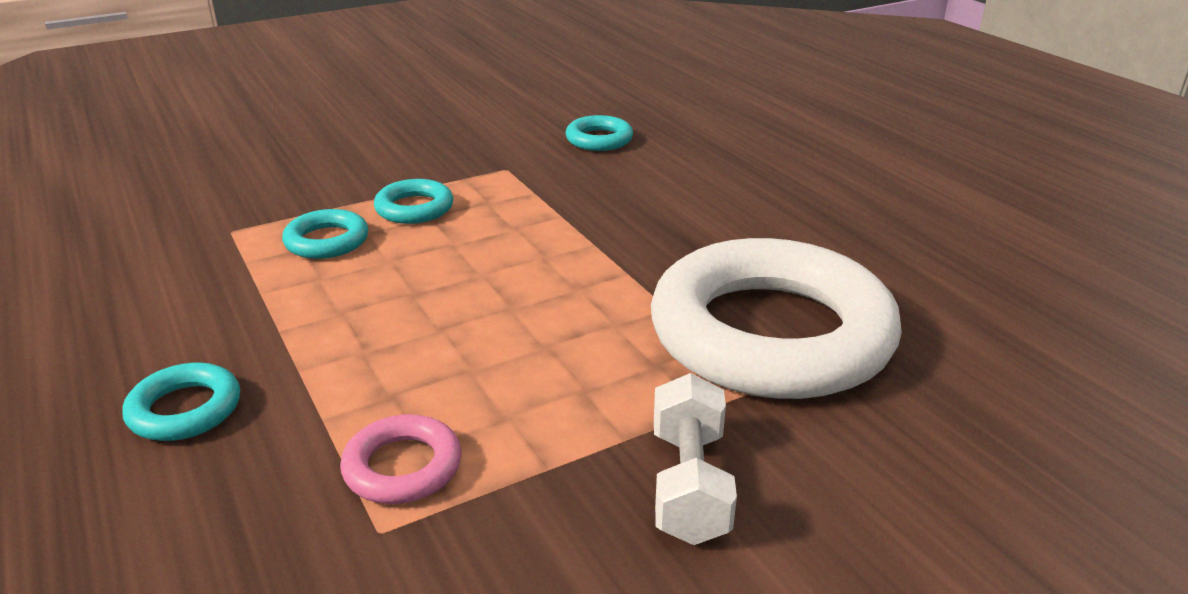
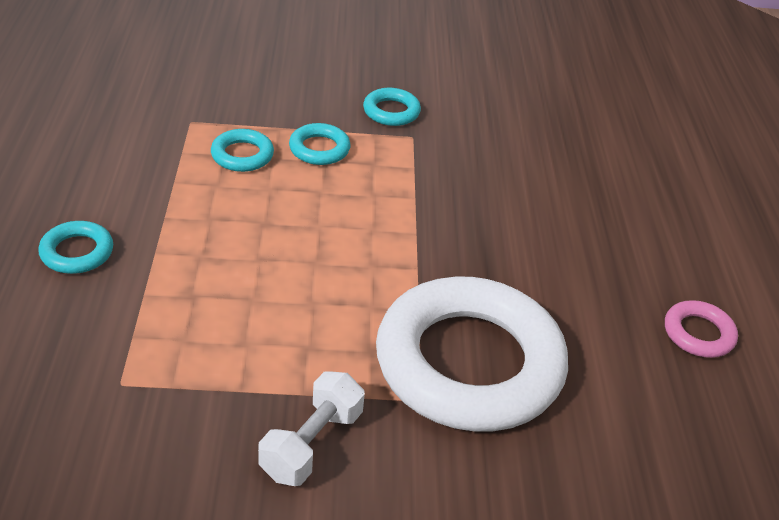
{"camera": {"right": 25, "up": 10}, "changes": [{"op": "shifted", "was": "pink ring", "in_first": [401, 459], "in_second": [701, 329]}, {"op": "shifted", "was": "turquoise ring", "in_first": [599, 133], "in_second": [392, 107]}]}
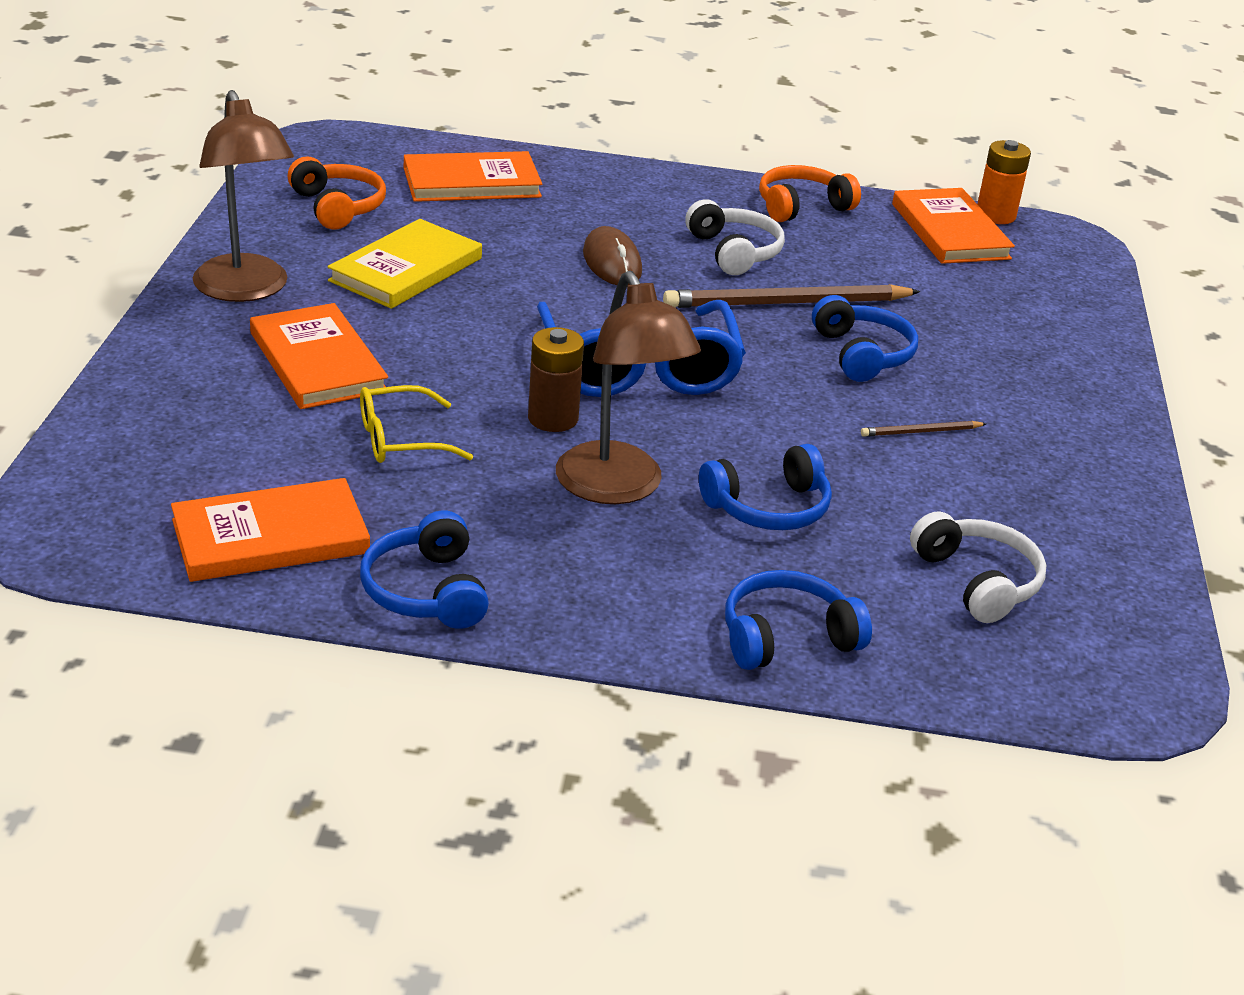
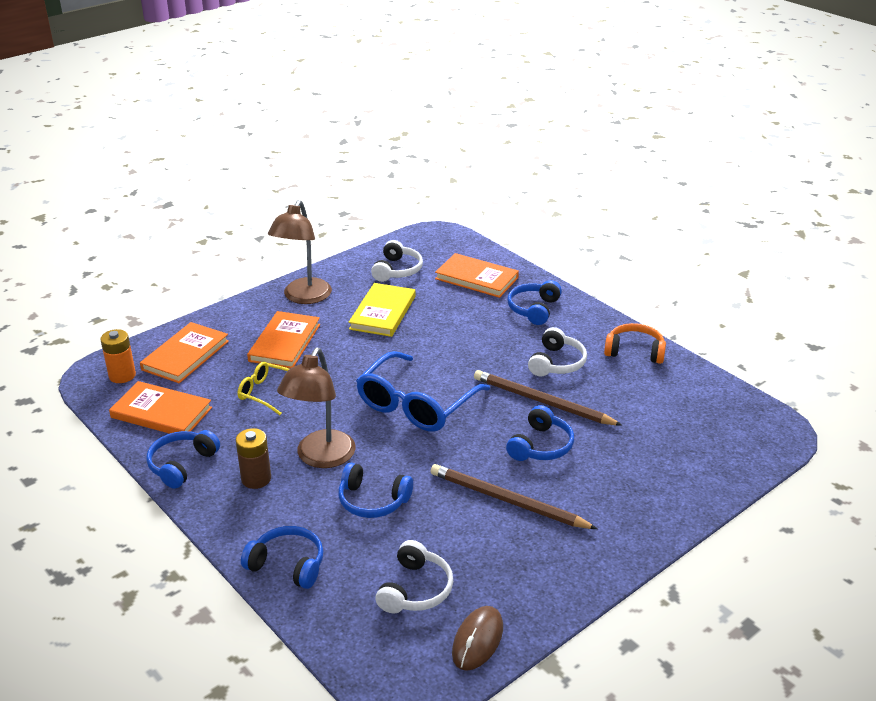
{"camera": {"right": 45, "up": 0}, "changes": [{"op": "new", "now": "blue headphones", "in_second": [534, 302]}, {"op": "shifted", "was": "brown battery", "in_first": [556, 379], "in_second": [253, 458]}, {"op": "shifted", "was": "brown mouse", "in_first": [612, 255], "in_second": [477, 638]}, {"op": "shifted", "was": "orange book", "in_first": [953, 226], "in_second": [184, 352]}, {"op": "shifted", "was": "orange battery", "in_first": [1004, 182], "in_second": [118, 356]}, {"op": "repainted", "was": "orange headphones", "now": "white headphones", "in_first": [336, 193], "in_second": [397, 261]}, {"op": "rotated", "was": "yellow book", "in_first": [405, 264], "in_second": [382, 310], "clockwise": -60}, {"op": "scaled", "was": "brown pencil", "in_first": [923, 429], "in_second": [514, 496], "ratio": 2.2}]}
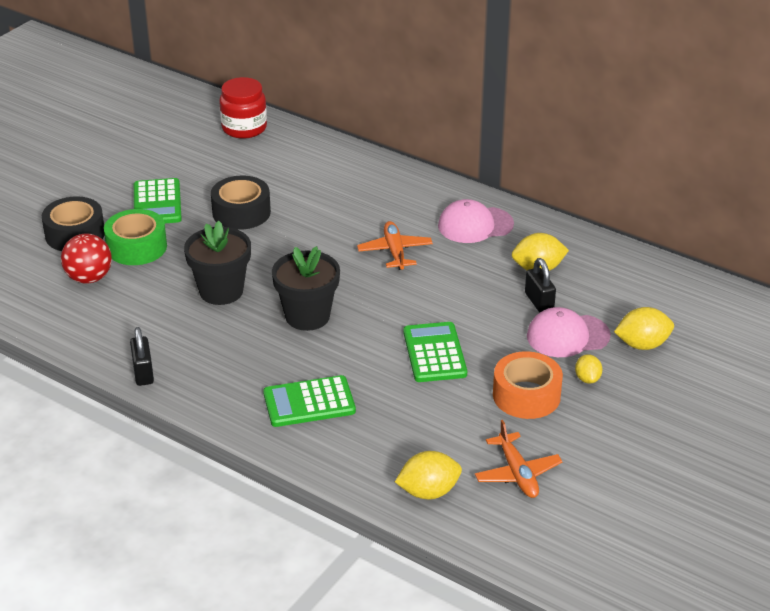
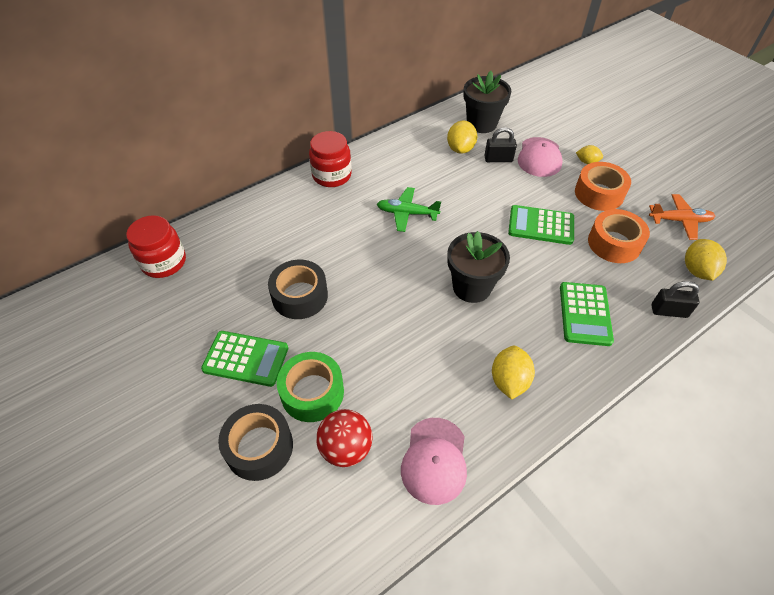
{"camera": {"right": -70, "up": 15}, "changes": [{"op": "new", "now": "red jar", "in_second": [330, 159]}, {"op": "new", "now": "orange tape", "in_second": [619, 236]}, {"op": "shifted", "was": "black padlock", "in_first": [142, 356], "in_second": [675, 299]}, {"op": "shifted", "was": "black flower pot", "in_first": [217, 263], "in_second": [487, 102]}, {"op": "shifted", "was": "pink cap", "in_first": [476, 221], "in_second": [434, 461]}, {"op": "shifted", "was": "yellow lemon", "in_first": [644, 328], "in_second": [513, 372]}, {"op": "repainted", "was": "orange plane", "now": "green plane", "in_first": [395, 245], "in_second": [409, 209]}]}
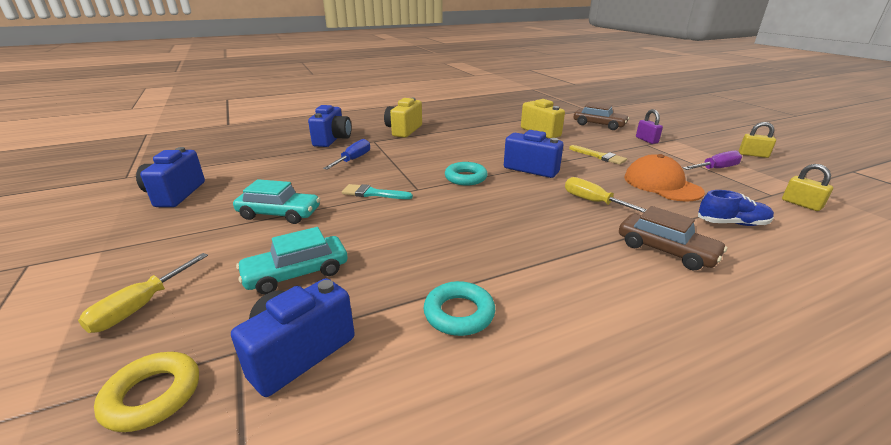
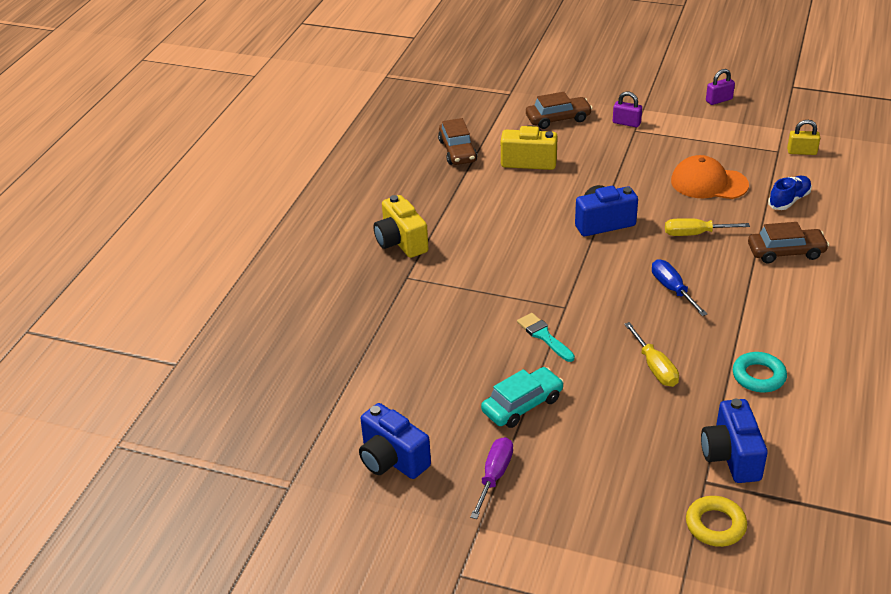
{"camera": {"right": -45, "up": 10}, "changes": [{"op": "gone", "was": "turquoise car", "in_first": [291, 261]}, {"op": "gone", "was": "blue camera", "in_first": [330, 126]}, {"op": "gone", "was": "turquoise ring", "in_first": [466, 174]}, {"op": "gone", "was": "yellow brush", "in_first": [598, 155]}, {"op": "new", "now": "brown car", "in_second": [457, 141]}, {"op": "shifted", "was": "yellow screwdriver", "in_first": [143, 293], "in_second": [651, 354]}, {"op": "shifted", "was": "blue screwdriver", "in_first": [346, 154], "in_second": [679, 287]}, {"op": "shifted", "was": "purple screwdriver", "in_first": [712, 160], "in_second": [491, 478]}, {"op": "repainted", "was": "yellow padlock", "now": "purple padlock", "in_first": [757, 140], "in_second": [720, 87]}, {"op": "rotated", "was": "turquoise brush", "in_first": [377, 191], "in_second": [546, 337], "clockwise": 90}]}
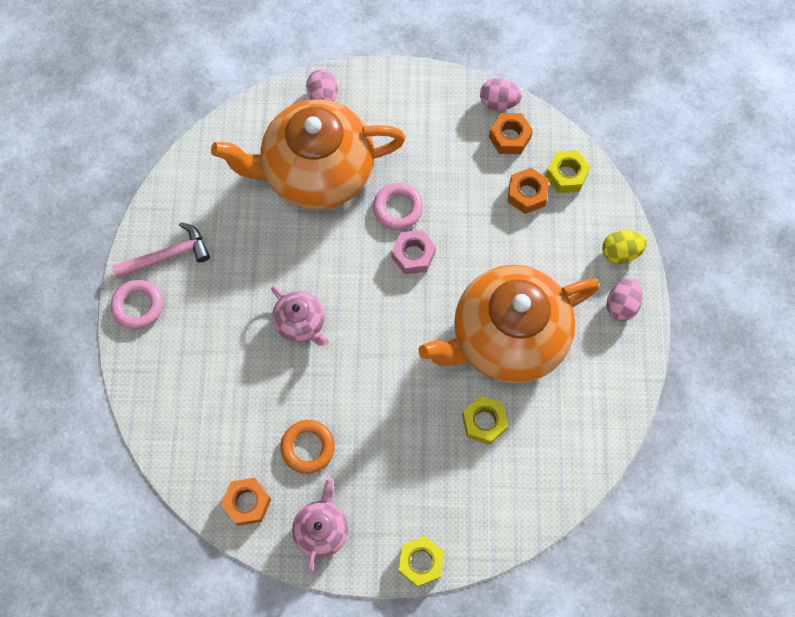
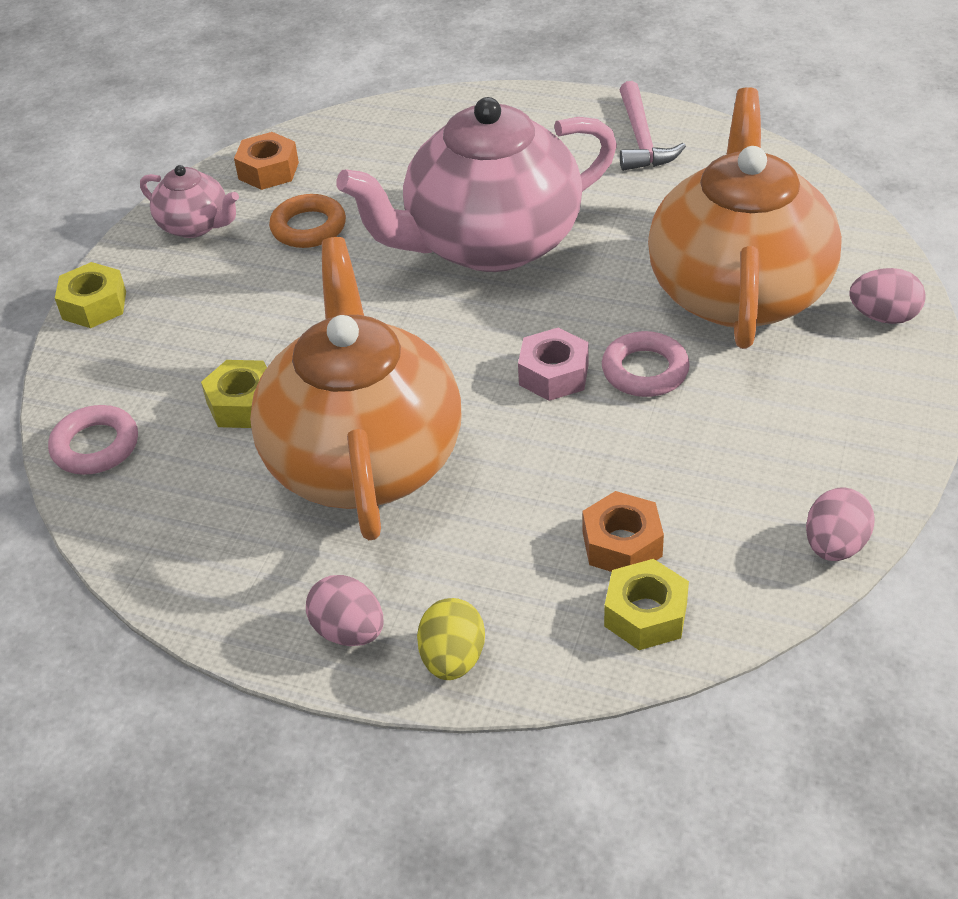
{"camera": {"right": 110, "up": -25}, "changes": [{"op": "gone", "was": "orange nut", "in_first": [511, 133]}, {"op": "shifted", "was": "pink ring", "in_first": [137, 304], "in_second": [93, 440]}, {"op": "scaled", "was": "pink teapot", "in_first": [300, 315], "in_second": [476, 184], "ratio": 2.24}]}
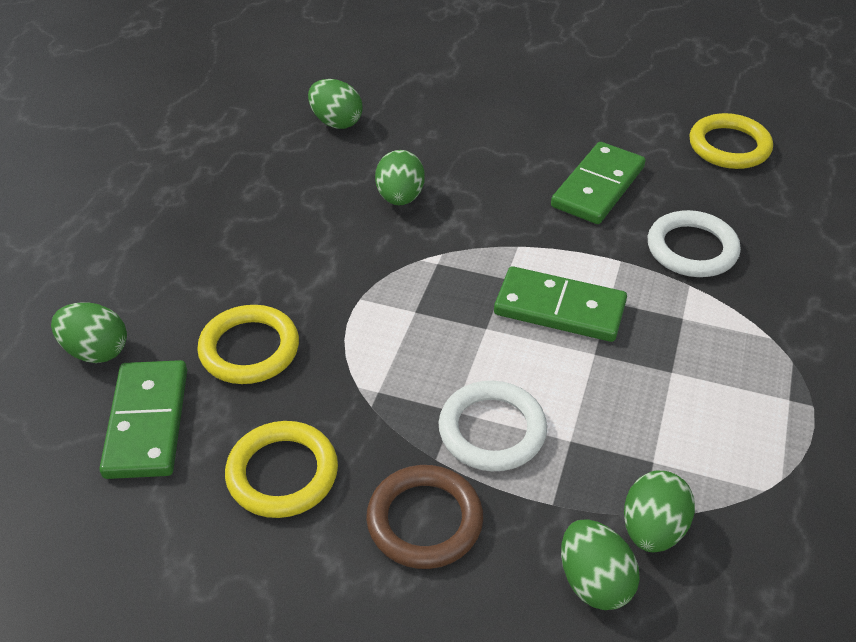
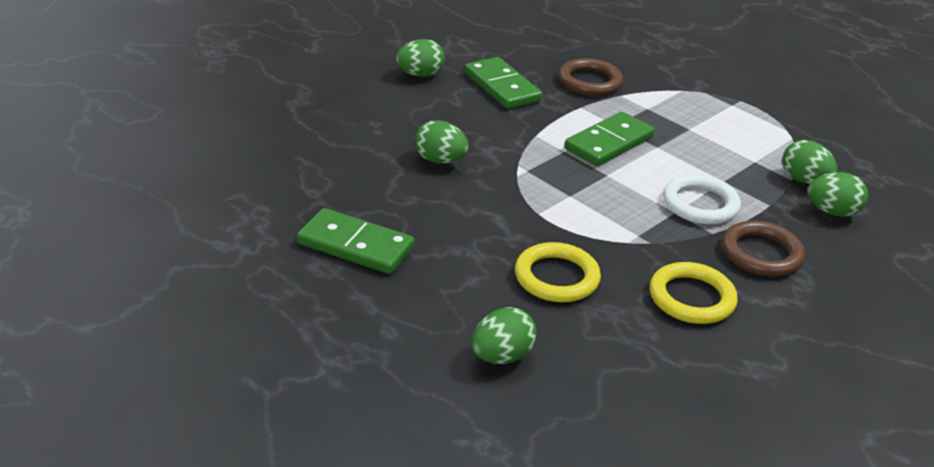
{"camera": {"right": -65, "up": -10}, "changes": [{"op": "gone", "was": "yellow ring", "in_first": [731, 141]}, {"op": "shifted", "was": "green domino", "in_first": [143, 419], "in_second": [356, 241]}, {"op": "shifted", "was": "green egg", "in_first": [335, 104], "in_second": [420, 58]}, {"op": "repainted", "was": "white ring", "now": "brown ring", "in_first": [694, 243], "in_second": [591, 77]}]}
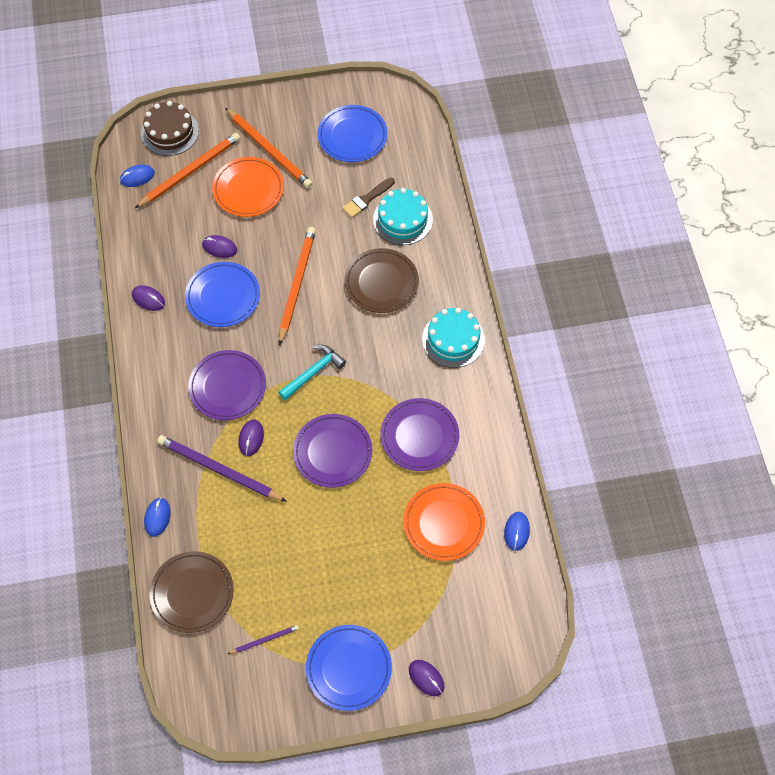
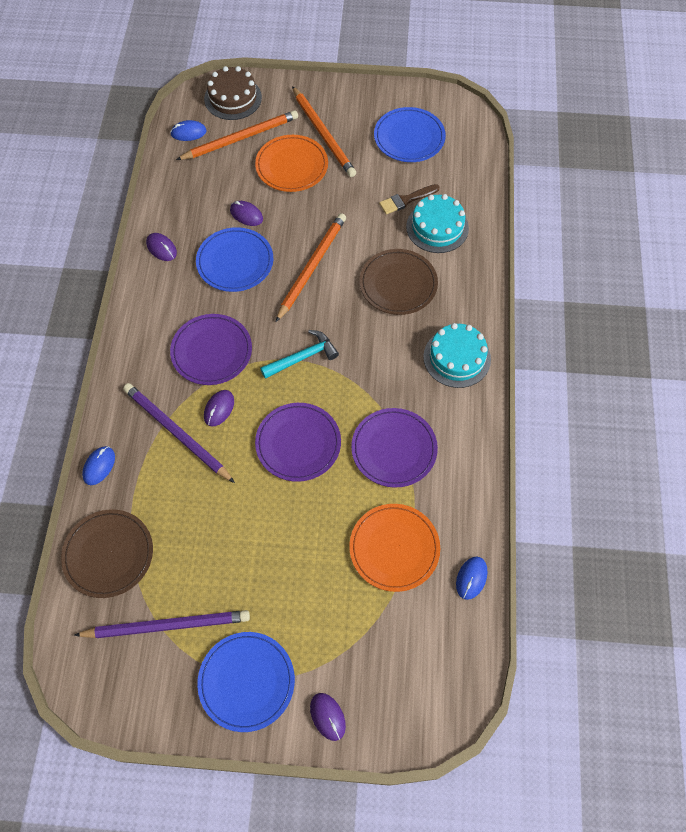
{"camera": {"right": 15, "up": 0}, "changes": [{"op": "scaled", "was": "purple pencil", "in_first": [263, 639], "in_second": [162, 624], "ratio": 2.09}]}
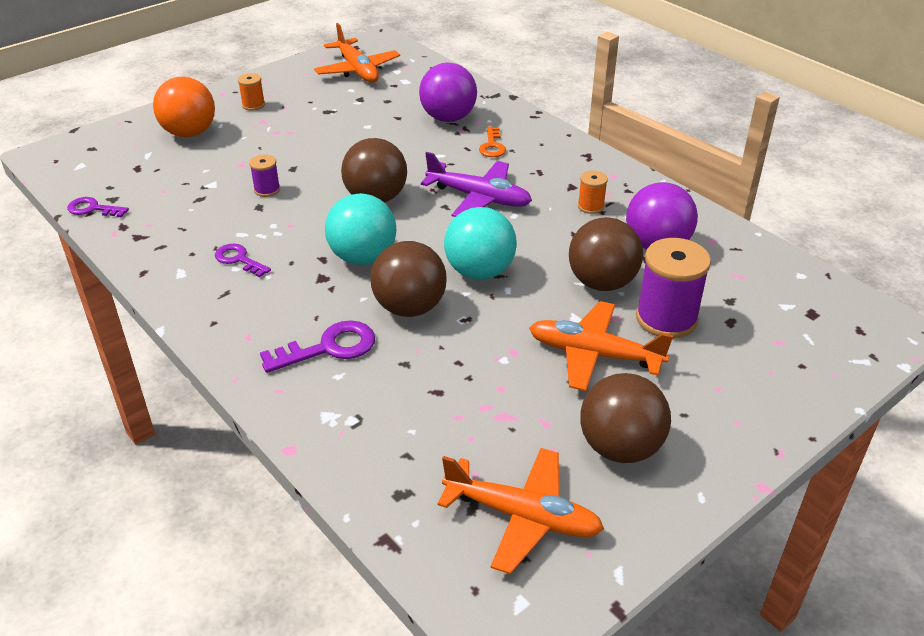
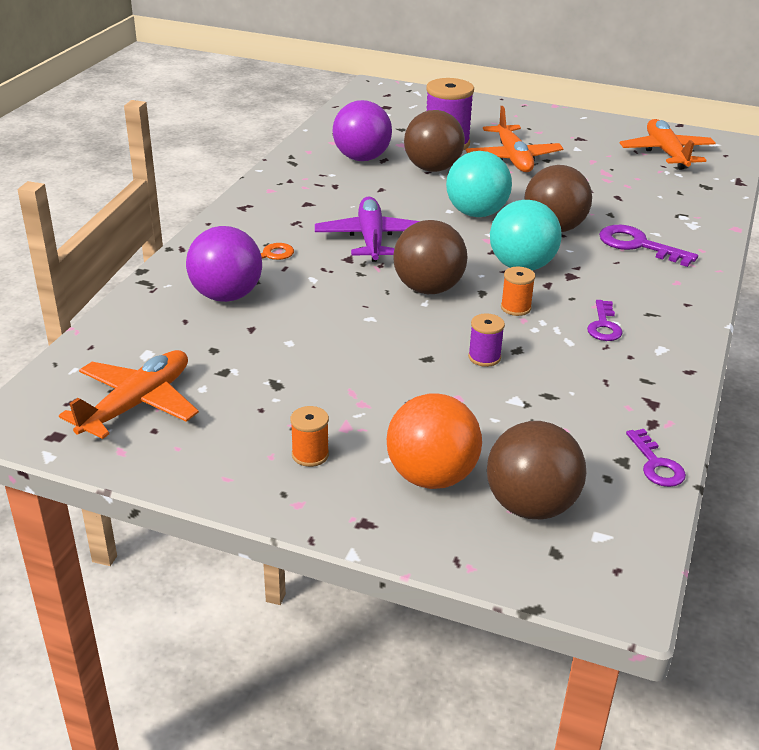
{"camera": {"right": -120, "up": -5}, "changes": [{"op": "shifted", "was": "orange spool", "in_first": [593, 192], "in_second": [518, 291]}, {"op": "shifted", "was": "brown ball", "in_first": [625, 418], "in_second": [537, 470]}]}
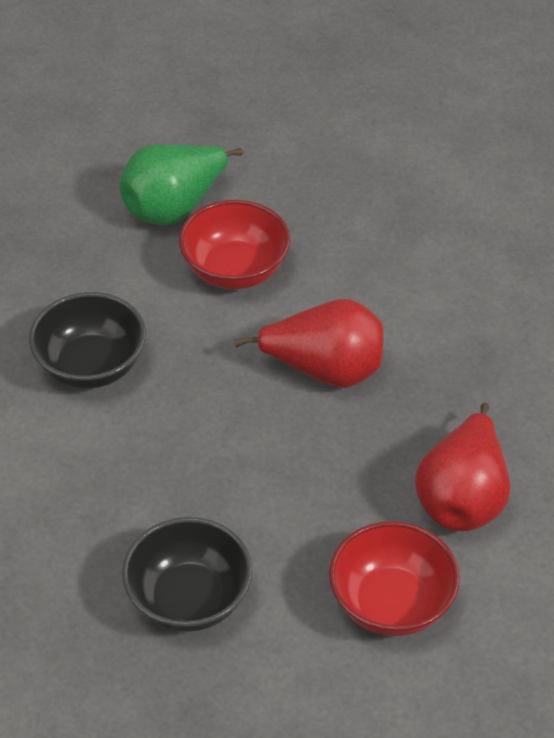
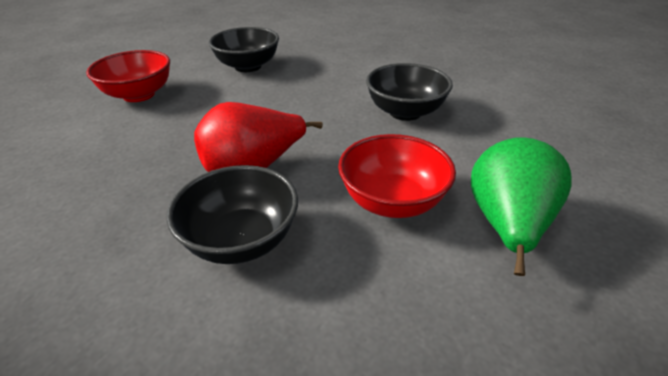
{"camera": {"right": 145, "up": -10}, "changes": [{"op": "gone", "was": "red pear", "in_first": [462, 467]}, {"op": "new", "now": "black bowl", "in_second": [232, 214]}]}
